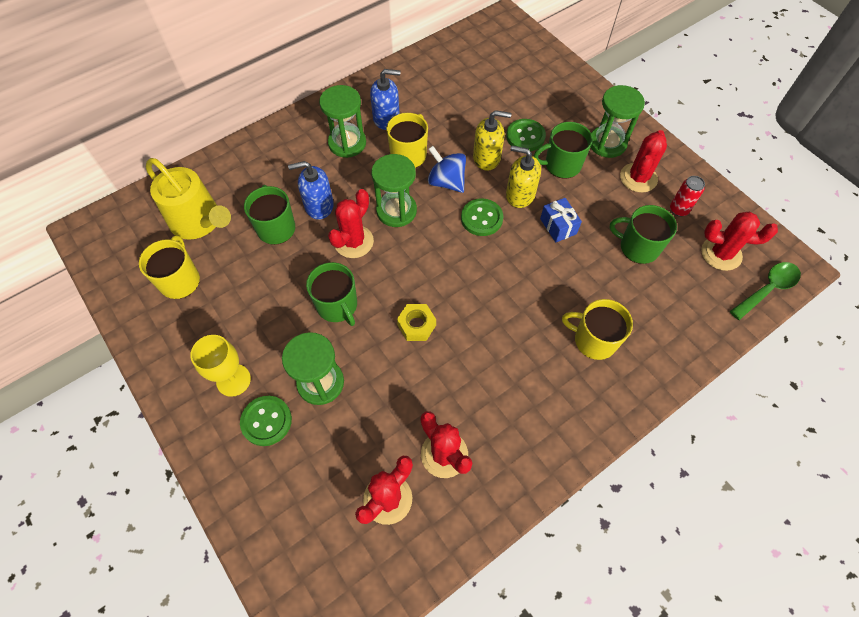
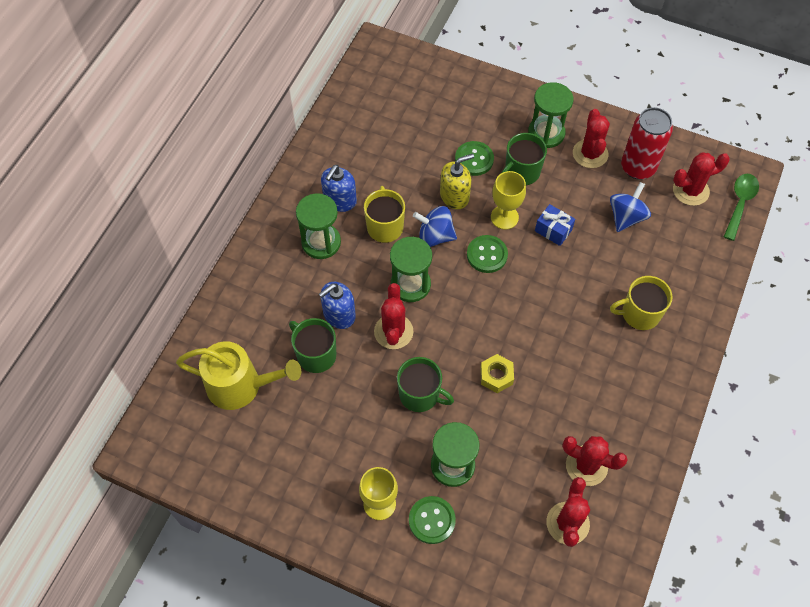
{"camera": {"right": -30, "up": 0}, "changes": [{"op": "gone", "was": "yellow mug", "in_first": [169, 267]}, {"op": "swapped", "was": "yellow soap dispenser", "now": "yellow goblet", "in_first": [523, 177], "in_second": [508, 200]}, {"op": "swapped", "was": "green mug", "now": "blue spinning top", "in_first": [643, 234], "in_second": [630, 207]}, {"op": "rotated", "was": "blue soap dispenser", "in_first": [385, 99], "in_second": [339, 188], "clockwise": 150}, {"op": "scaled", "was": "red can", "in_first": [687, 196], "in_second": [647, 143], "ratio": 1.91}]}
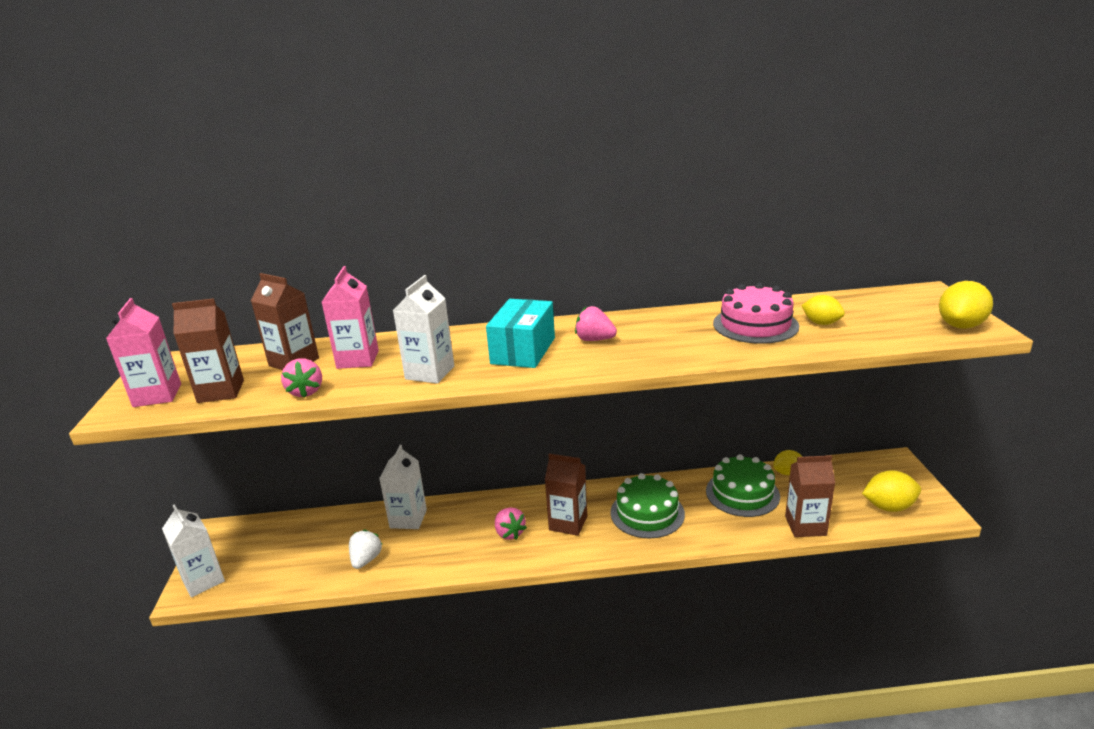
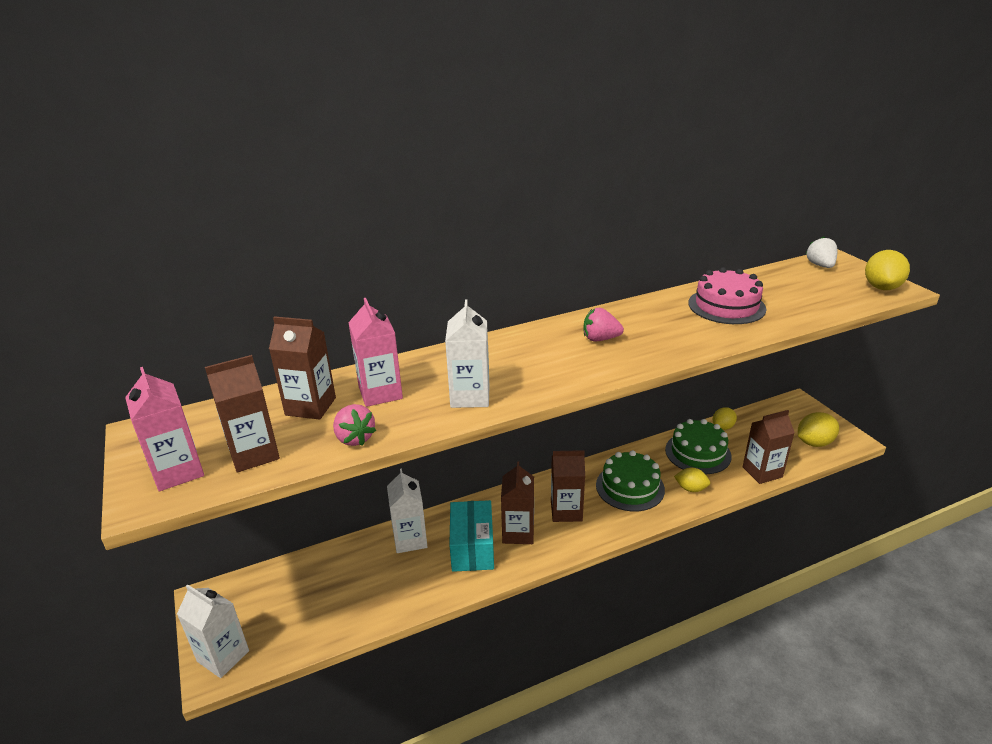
{"camera": {"right": -20, "up": 5}, "changes": [{"op": "shifted", "was": "white strawberry", "in_first": [366, 549], "in_second": [822, 252]}, {"op": "shifted", "was": "turquoise box", "in_first": [520, 333], "in_second": [471, 536]}, {"op": "shifted", "was": "yellow lemon", "in_first": [823, 310], "in_second": [692, 480]}, {"op": "swapped", "was": "pink strawberry", "now": "brown carton", "in_first": [511, 523], "in_second": [517, 502]}]}
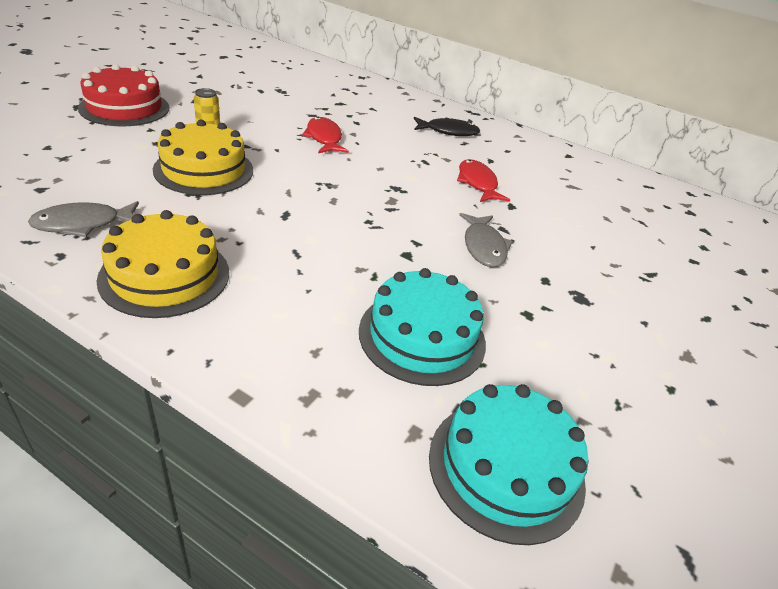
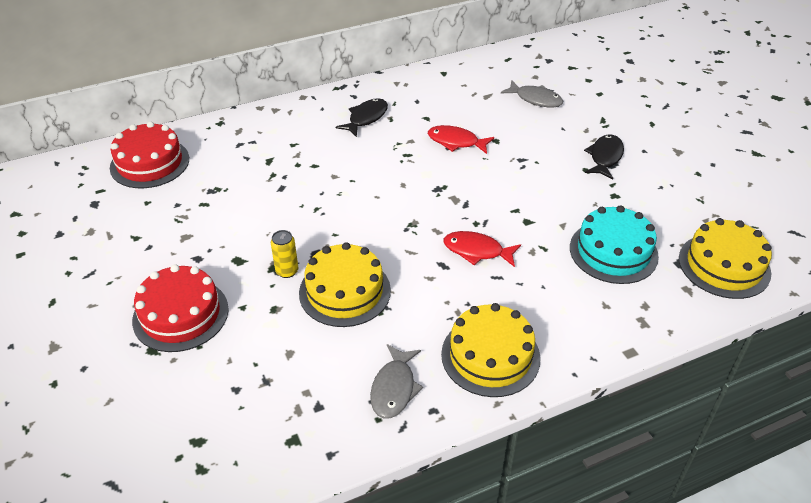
{"camera": {"right": -50, "up": 5}, "changes": [{"op": "new", "now": "red cake", "in_second": [149, 154]}, {"op": "new", "now": "black fish", "in_second": [604, 156]}, {"op": "shifted", "was": "red fish", "in_first": [325, 135], "in_second": [482, 249]}, {"op": "shifted", "was": "grey fish", "in_first": [486, 240], "in_second": [532, 93]}, {"op": "repainted", "was": "turquoise cake", "now": "yellow cake", "in_first": [508, 464], "in_second": [725, 258]}]}
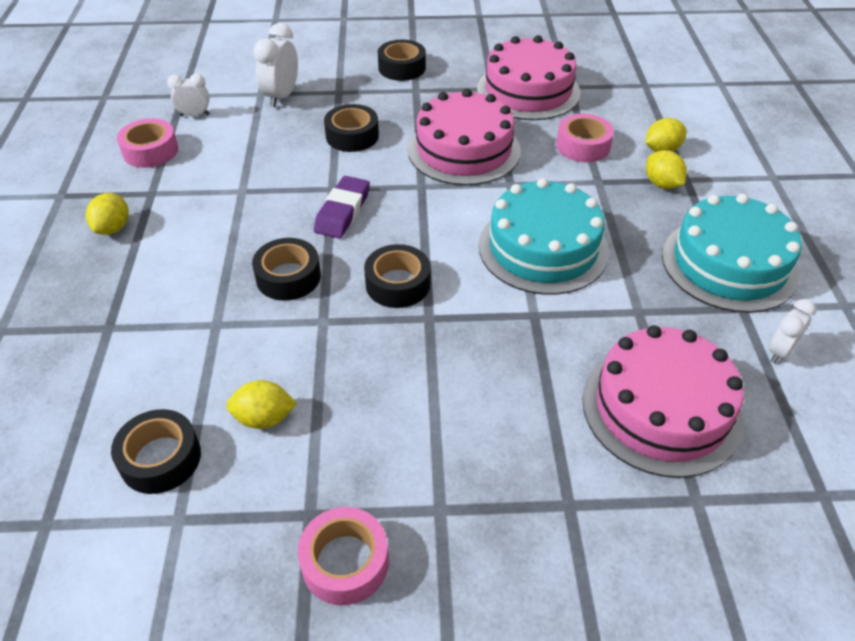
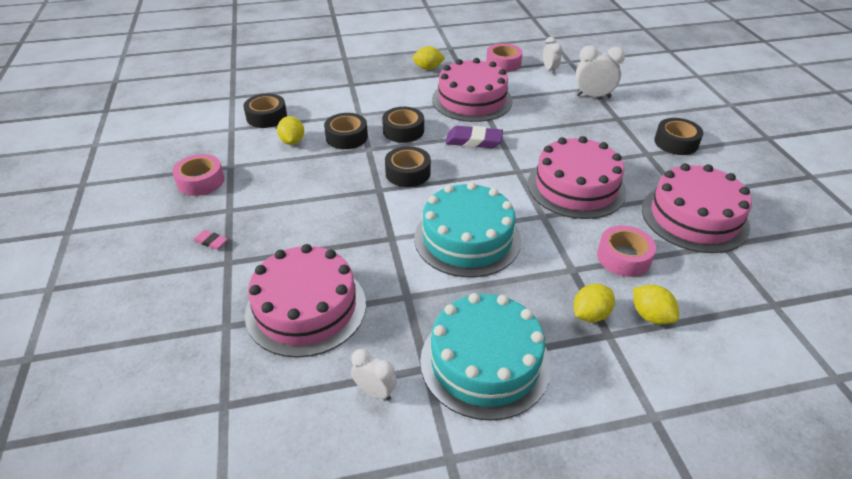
{"camera": {"right": 80, "up": -5}, "changes": [{"op": "new", "now": "pink eraser", "in_second": [211, 240]}, {"op": "new", "now": "pink cake", "in_second": [472, 90]}, {"op": "shifted", "was": "black tape", "in_first": [351, 128], "in_second": [346, 131]}]}
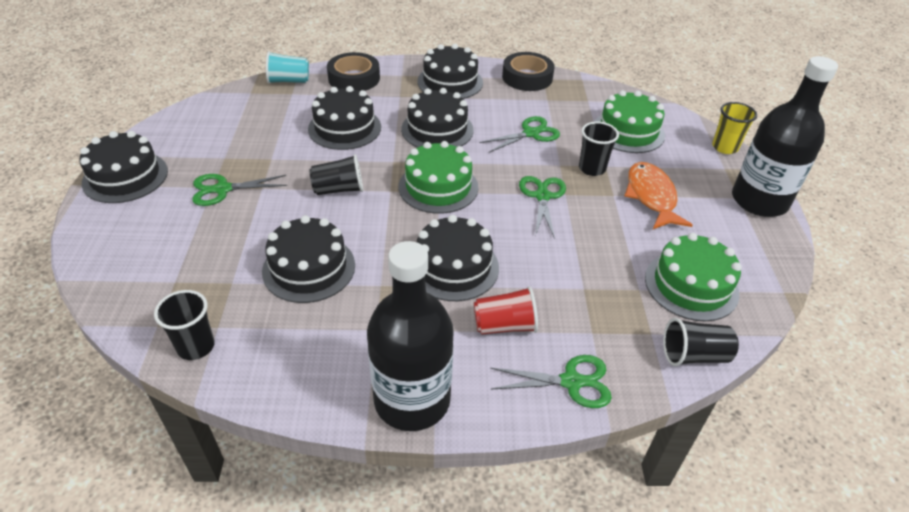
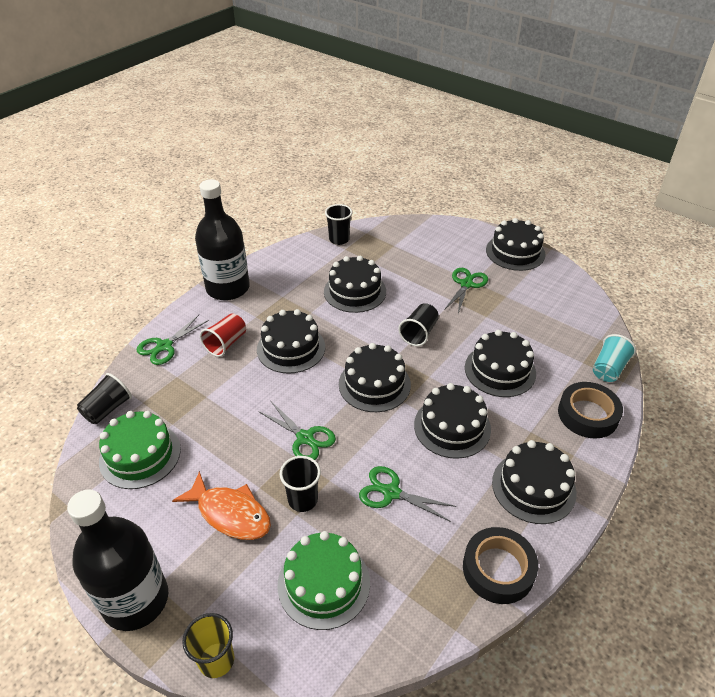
{"camera": {"right": 130, "up": 0}, "changes": [{"op": "repainted", "was": "green cake", "now": "black cake", "in_first": [438, 177], "in_second": [375, 377]}, {"op": "rotated", "was": "green scissors", "in_first": [520, 134], "in_second": [407, 493], "clockwise": 105}]}
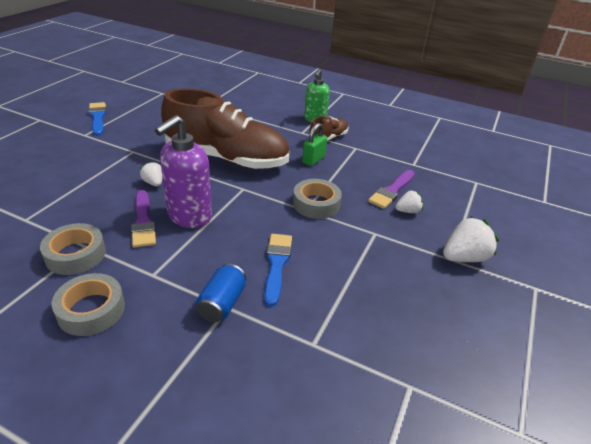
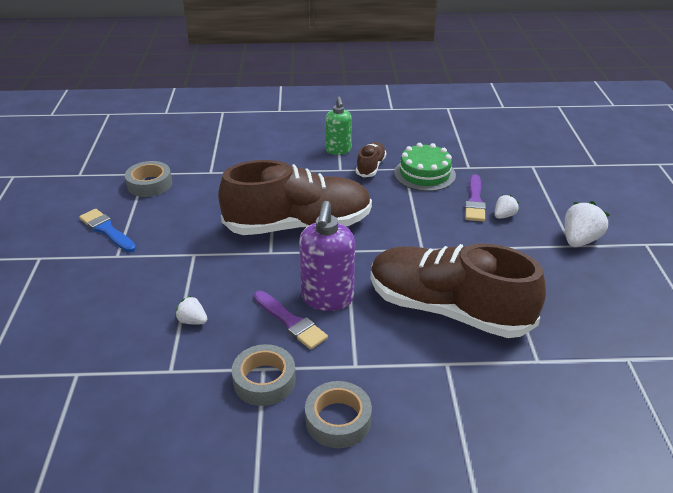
{"camera": {"right": -25, "up": 0}, "changes": [{"op": "gone", "was": "blue can", "in_first": [221, 293]}, {"op": "gone", "was": "green padlock", "in_first": [314, 144]}, {"op": "new", "now": "green cake", "in_second": [425, 167]}, {"op": "shifted", "was": "white strawberry", "in_first": [151, 174], "in_second": [191, 310]}, {"op": "shifted", "was": "grey tape", "in_first": [317, 199], "in_second": [148, 179]}, {"op": "swapped", "was": "blue brush", "now": "brown shoe", "in_first": [278, 270], "in_second": [458, 290]}]}
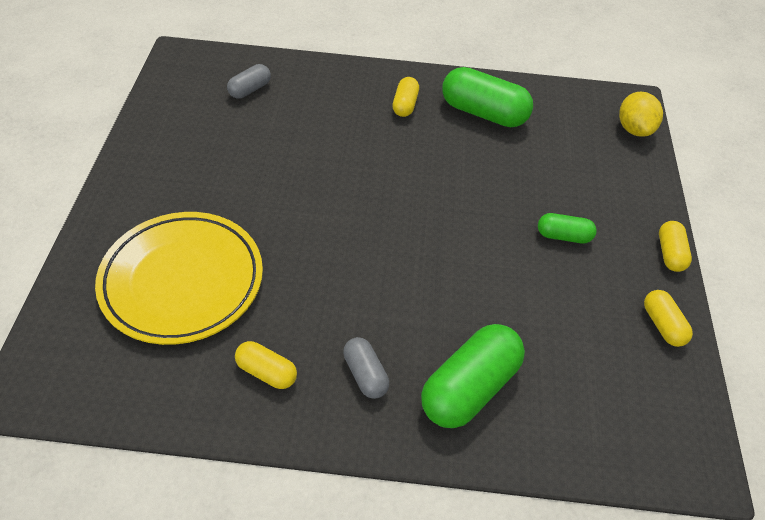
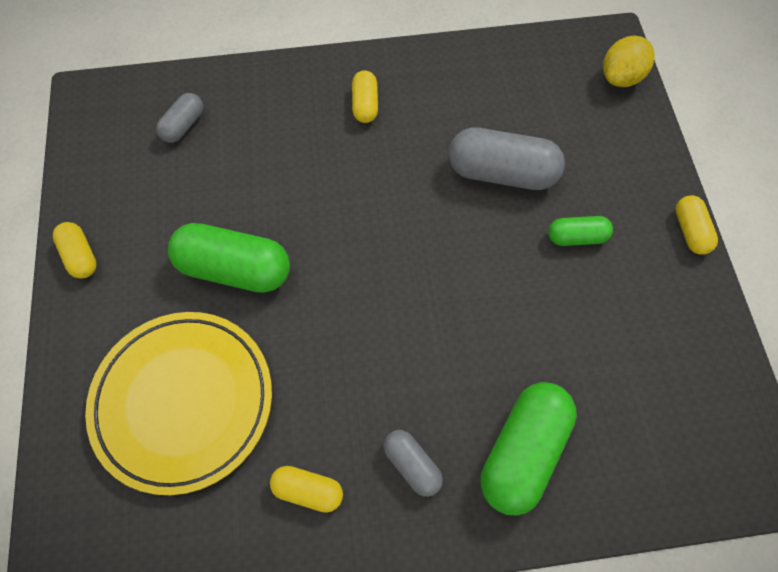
{"camera": {"right": -10, "up": 15}, "changes": [{"op": "new", "now": "grey capsule", "in_second": [507, 159]}, {"op": "shifted", "was": "green capsule", "in_first": [487, 97], "in_second": [229, 258]}, {"op": "shifted", "was": "yellow capsule", "in_first": [668, 318], "in_second": [75, 250]}, {"op": "rotated", "was": "yellow lemon", "in_first": [641, 114], "in_second": [629, 61], "clockwise": 60}]}
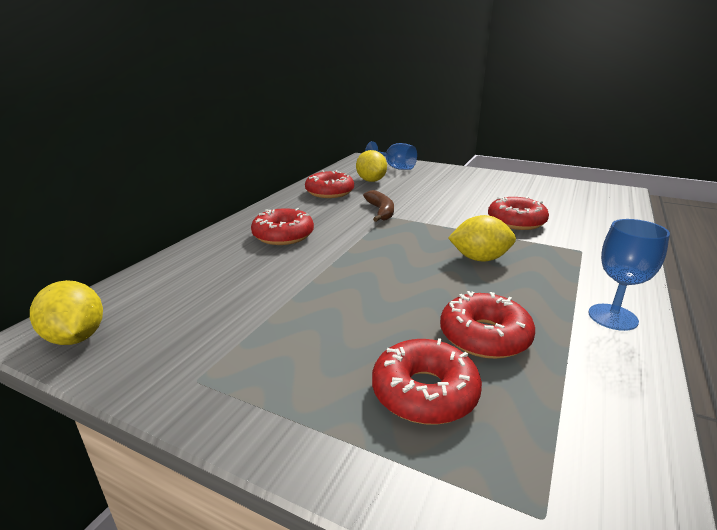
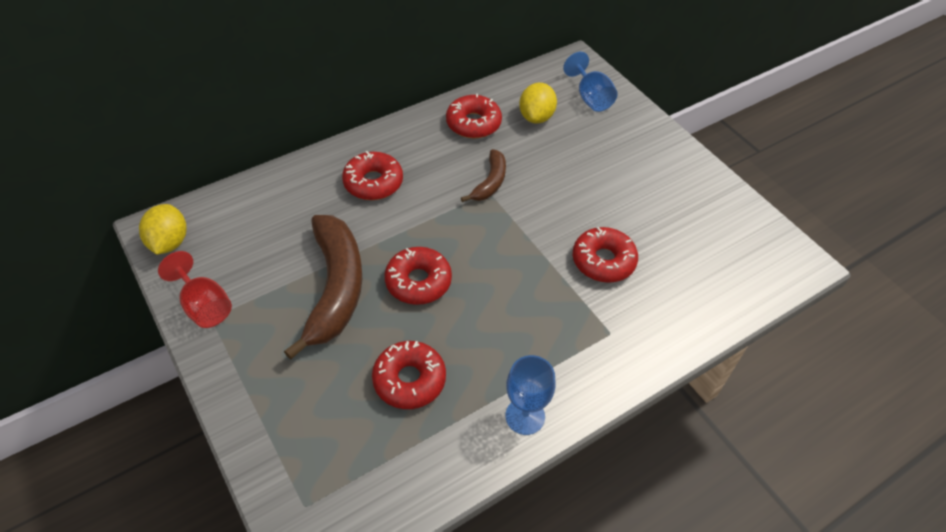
{"camera": {"right": 30, "up": 25}, "changes": [{"op": "gone", "was": "yellow lemon", "in_first": [482, 238]}, {"op": "new", "now": "red goblet", "in_second": [195, 289]}, {"op": "new", "now": "brown banana", "in_second": [323, 287]}, {"op": "shifted", "was": "red donut", "in_first": [427, 381], "in_second": [418, 276]}]}
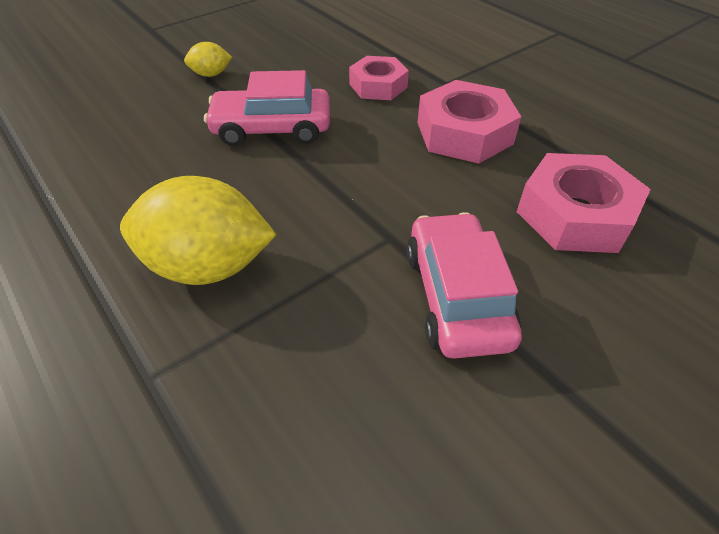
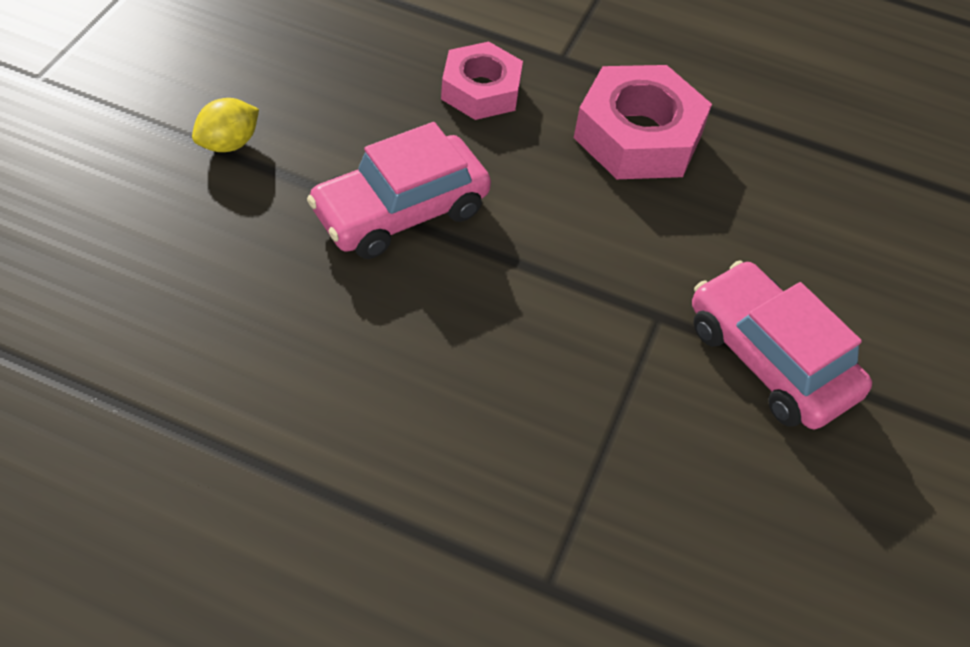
{"camera": {"right": -35, "up": 5}, "changes": [{"op": "gone", "was": "yellow lemon", "in_first": [198, 230]}, {"op": "gone", "was": "pink nut", "in_first": [584, 203]}]}
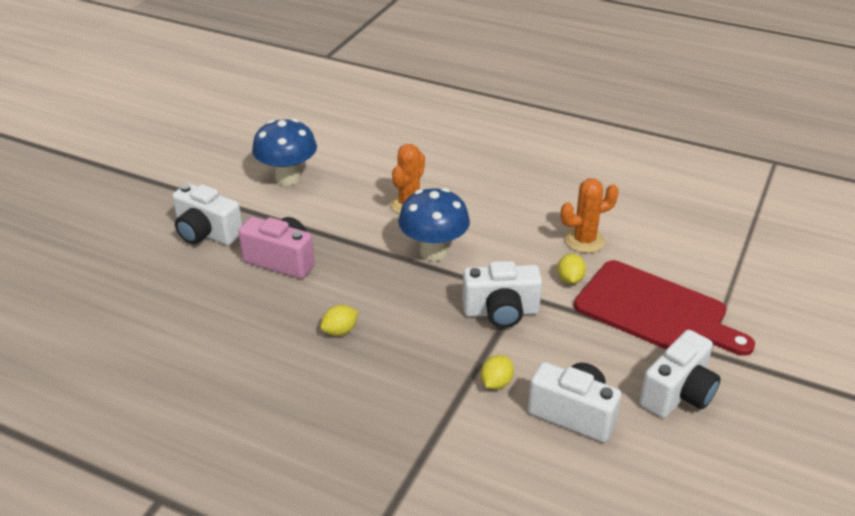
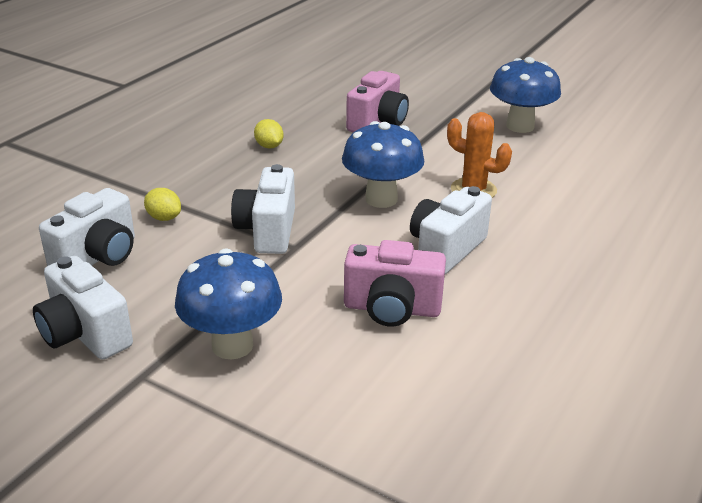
{"camera": {"right": 95, "up": -5}, "changes": [{"op": "gone", "was": "yellow lemon", "in_first": [571, 268]}, {"op": "shifted", "was": "white camera", "in_first": [207, 214], "in_second": [451, 230]}, {"op": "swapped", "was": "orange cactus", "now": "pink camera", "in_first": [590, 215], "in_second": [395, 283]}, {"op": "swapped", "was": "red cutting board", "now": "blue mushroom", "in_first": [664, 308], "in_second": [228, 304]}]}
